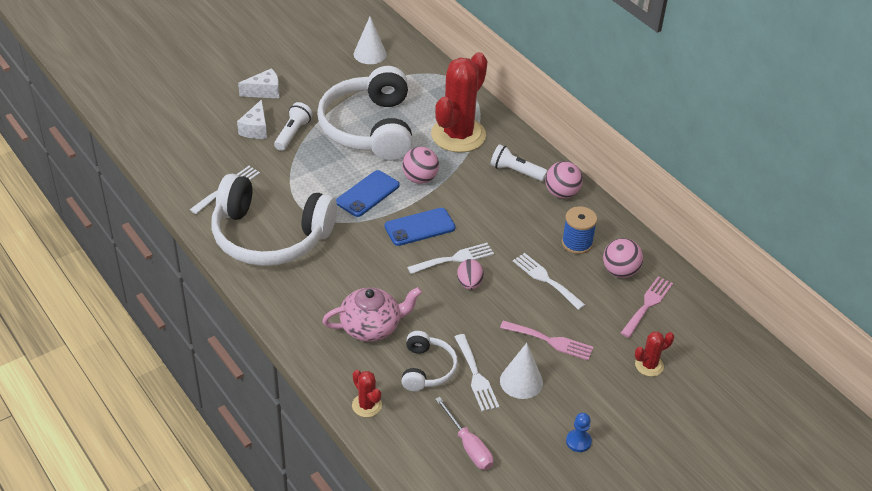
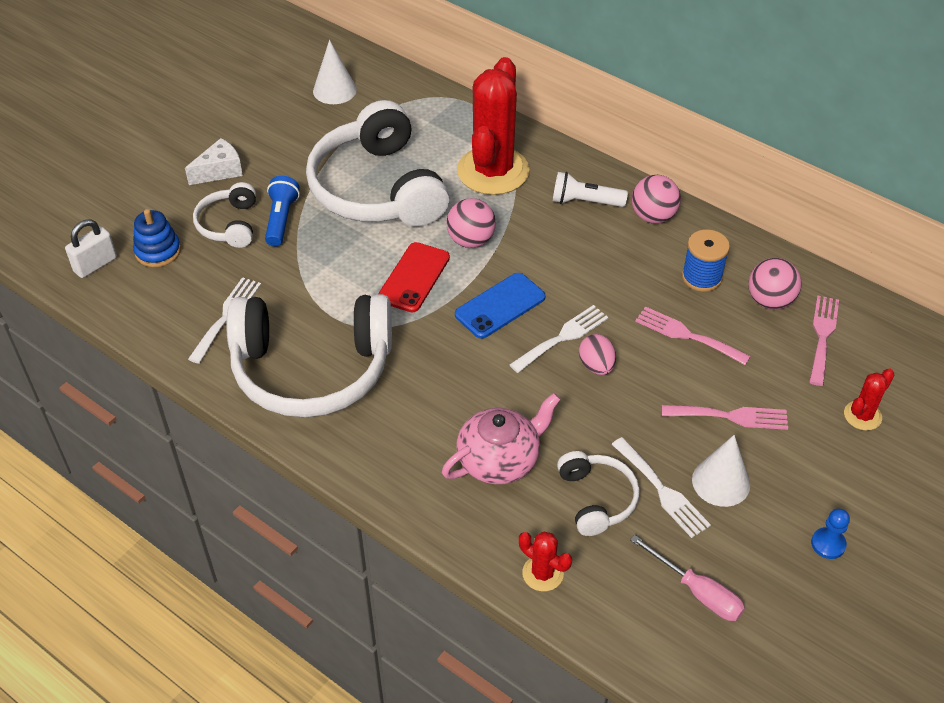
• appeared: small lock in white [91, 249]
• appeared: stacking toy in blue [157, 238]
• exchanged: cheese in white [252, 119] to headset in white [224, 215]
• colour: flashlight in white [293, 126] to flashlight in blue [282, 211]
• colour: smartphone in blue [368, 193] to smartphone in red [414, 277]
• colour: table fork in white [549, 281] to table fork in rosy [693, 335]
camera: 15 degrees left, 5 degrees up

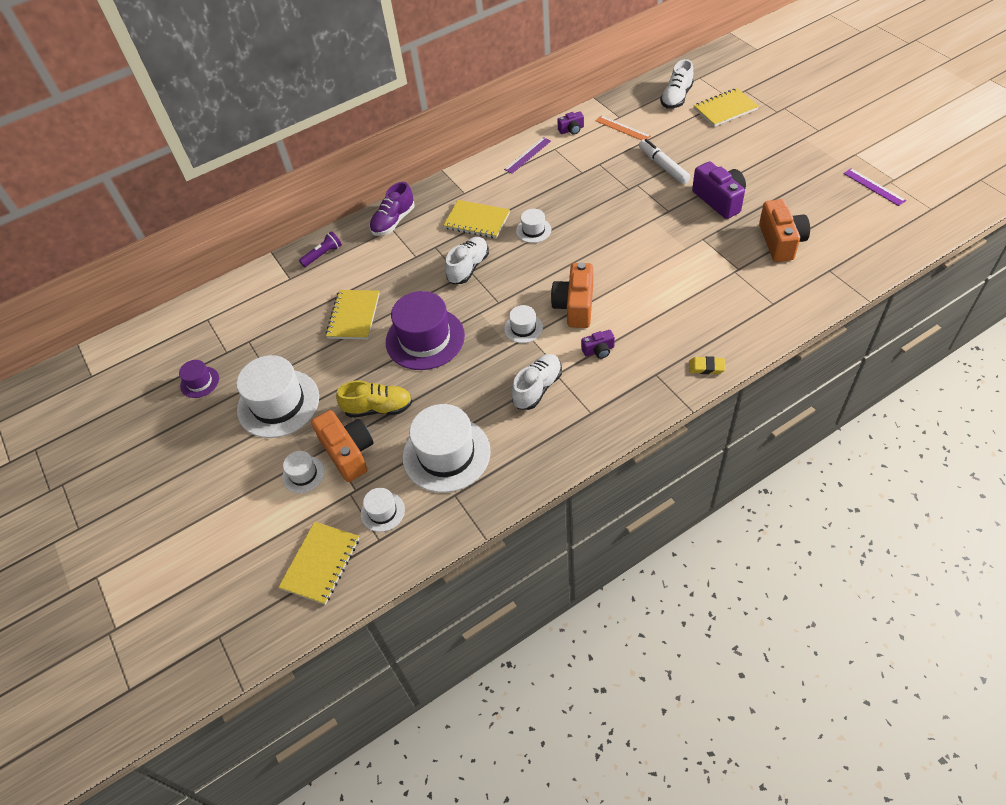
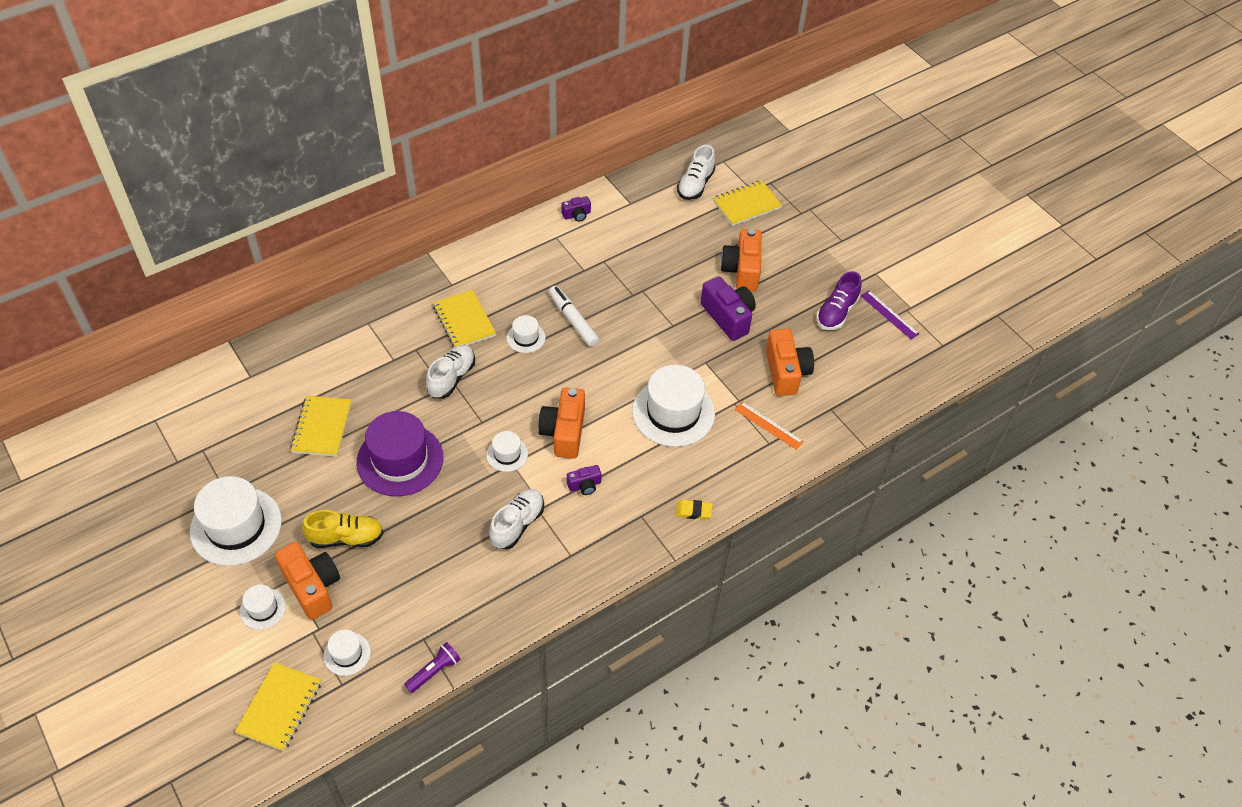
• missing: top hat in violet [199, 379]
• missing: straightedge in violet [527, 155]
• appeared: photo camera in bright orange [741, 260]
• relocated: flashlight in violet [320, 249] to [432, 667]
• relocated: shoe in violet [392, 209] to [839, 300]
• relocated: top hat in white [447, 448] to [673, 406]
• relocated: straightedge in bright orange [623, 127] to [769, 426]
• relocated: felt pen in white [664, 161] to [574, 316]
• spun: notebook in yellow [476, 219] = [464, 318] 45 degrees clockwise
camera: 10 degrees left, 0 degrees up

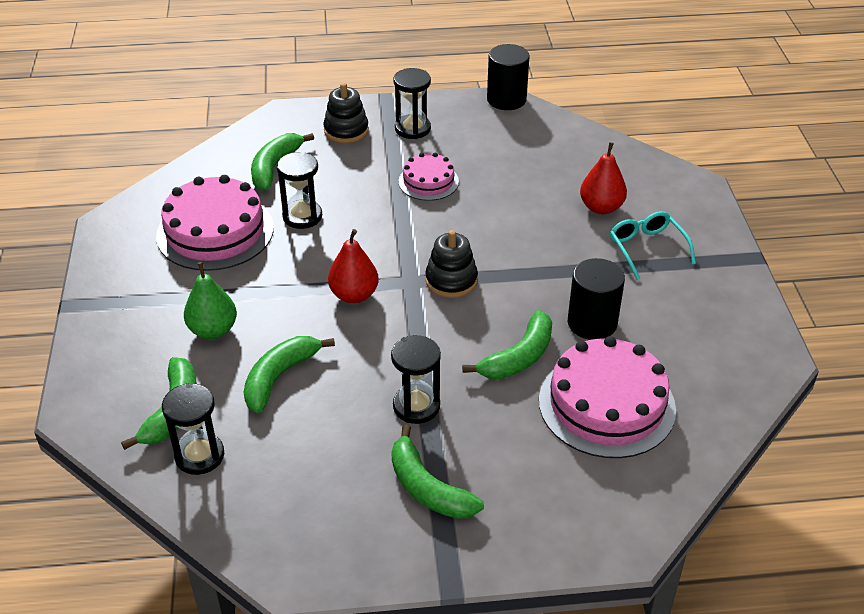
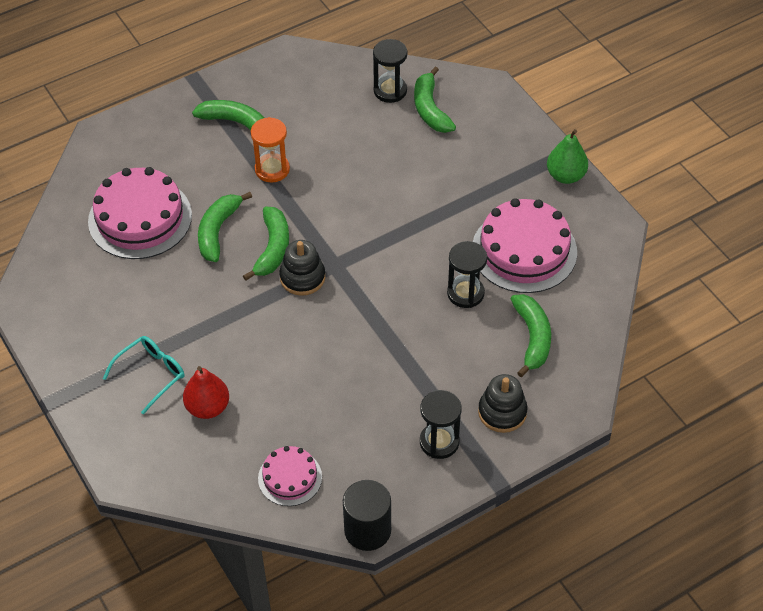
• missing: pear fruit in red [353, 266]
• missing: solid cylinder in jet-black [596, 299]
• relocated: pear fruit in leaf-green [210, 300] to [567, 156]
• relocated: toy banana in leaf-green [289, 374] to [266, 244]
• relocated: cake in rosy [429, 176] to [290, 476]
• colour: hourglass in jet-black [416, 379] to hourglass in bright orange [270, 150]
• spun: eyeglasses in aqua [653, 245] = [143, 375] 90 degrees counterclockwise
camera: 155 degrees right, 10 degrees up

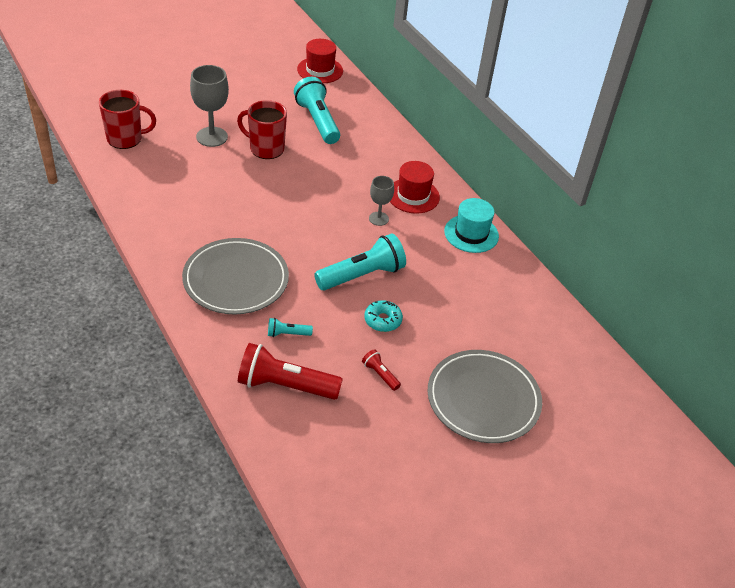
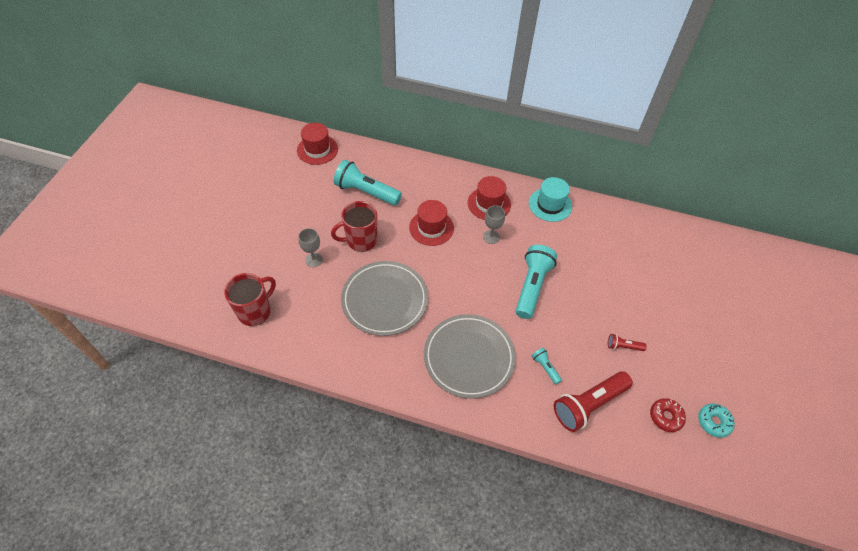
• appeared: top hat in red [431, 223]
• appeared: glazed donut in red [668, 415]
• relocated: glazed donut in aqua [383, 316] to [716, 421]
• relocated: plate in grey [485, 396] to [384, 298]
• spun: flashlight in aqua [290, 327] = [547, 366] 105 degrees clockwise
• size: goblet in grey [209, 106] = [310, 247] x0.60
camera: 40 degrees left, 10 degrees up

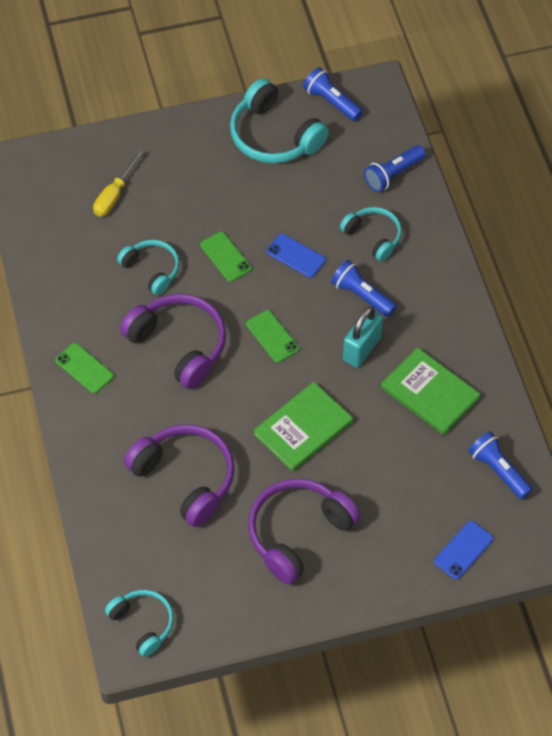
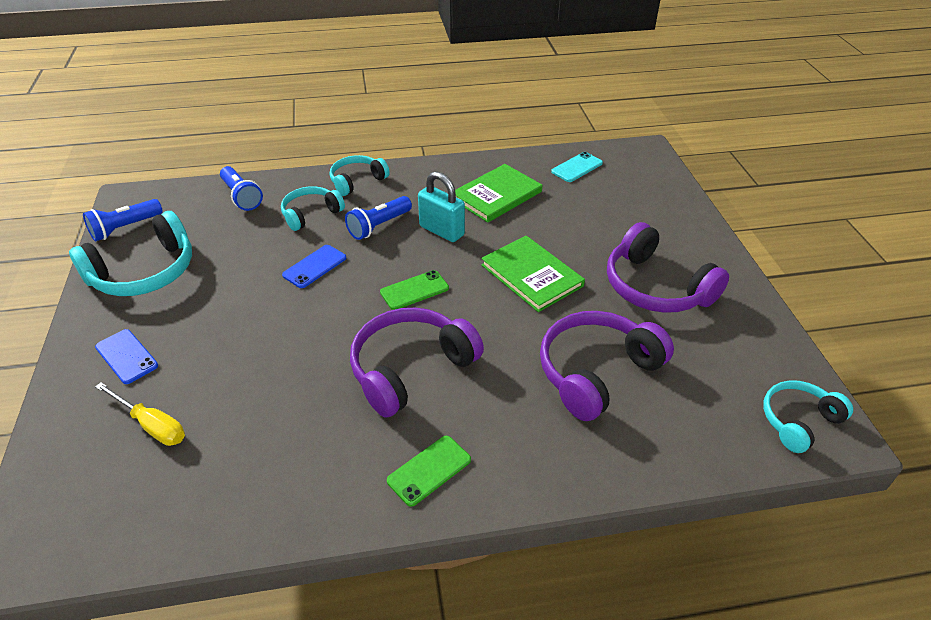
• missing: smartphone in leaf-green [226, 257]
• relocated: headset in aqua [148, 267] to [360, 175]
• relocated: smartphone in blue [463, 550] to [126, 356]
• exchanged: flashlight in blue [500, 465] to smartphone in aqua [577, 167]
camera: 85 degrees left, 15 degrees down

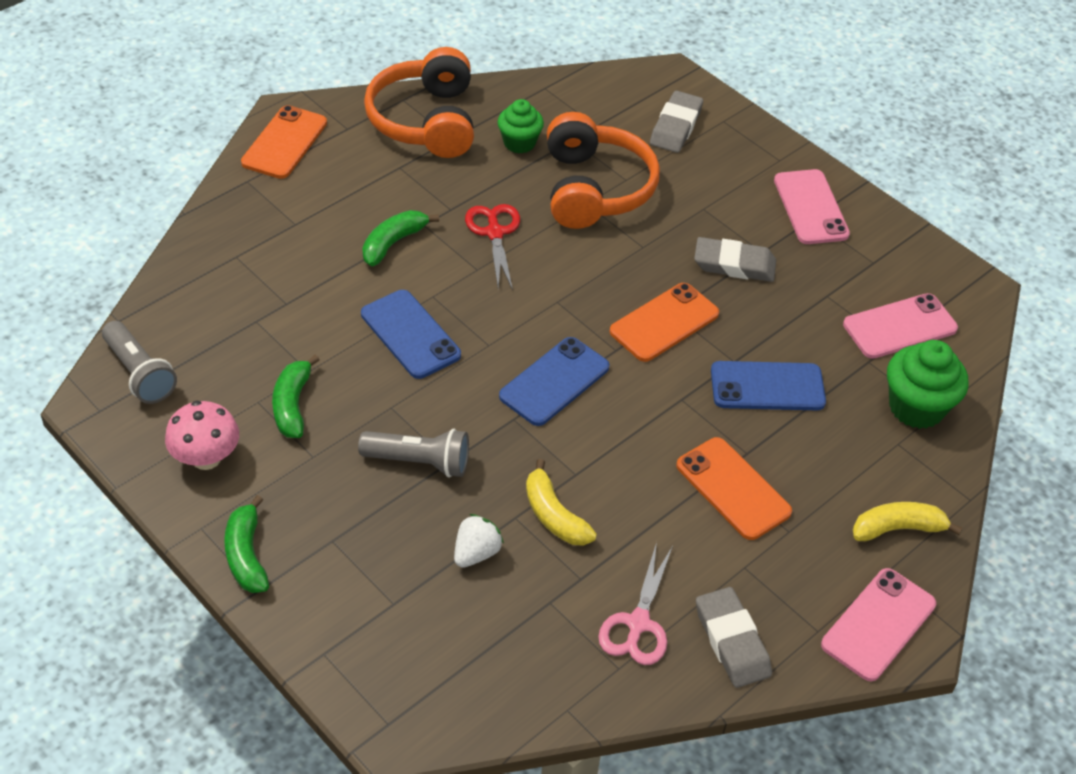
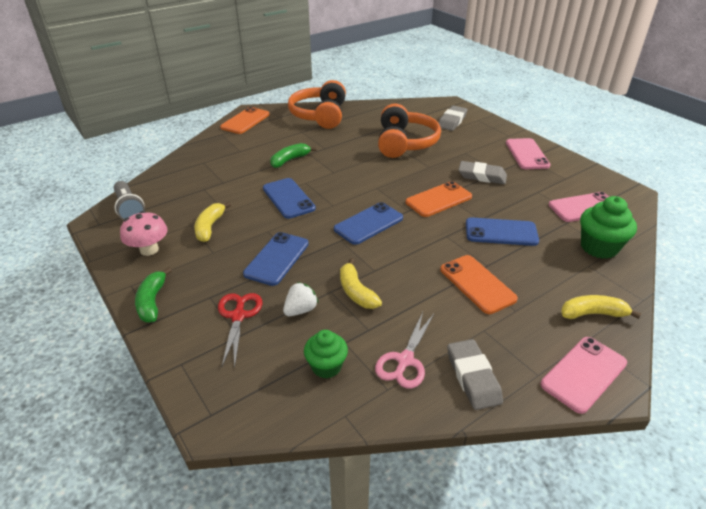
• relocated: pair of scissors in red [492, 247] to [240, 330]
• relocated: muffin in leaf-green [521, 126] to [326, 354]
• exchanged: flashlight in grey [413, 453] to smartphone in blue [276, 259]
• colour: toy banana in leaf-green [296, 396] to toy banana in yellow [212, 222]
camera: 10 degrees right, 10 degrees down

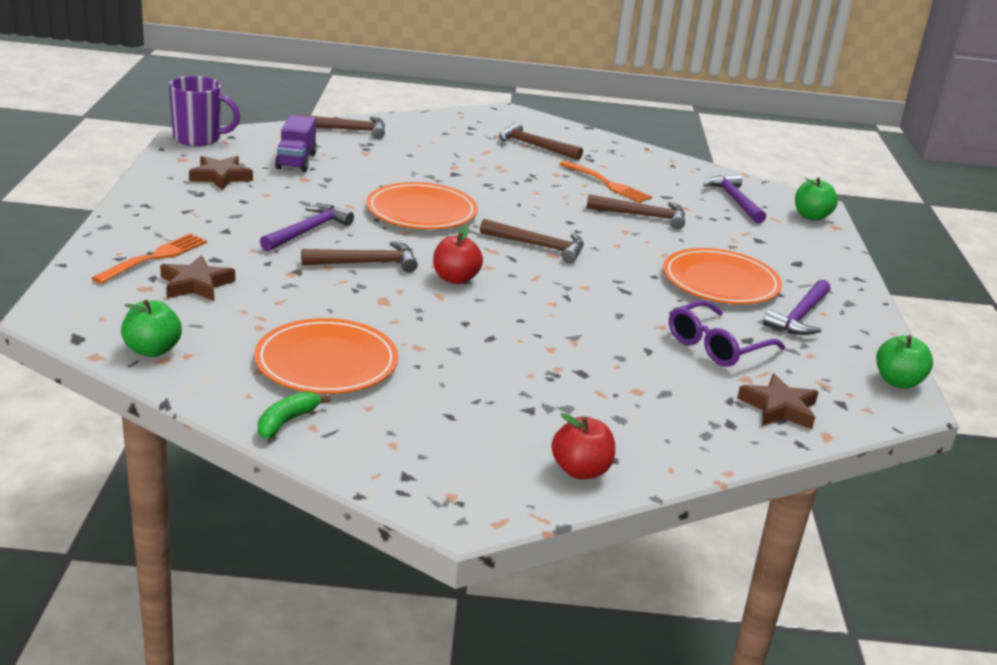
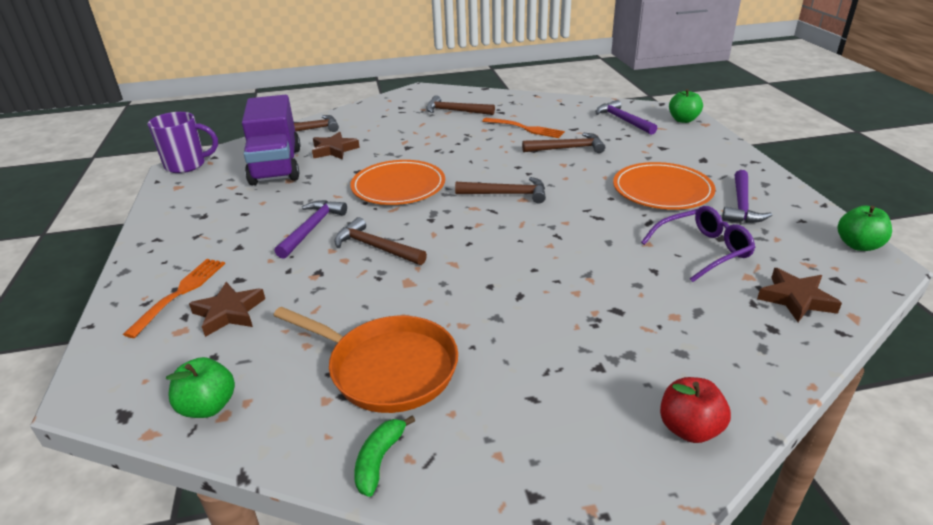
• missing: toy apple in red [458, 254]
• relocated: star shape in russet [221, 173] to [336, 146]
• exchanged: plate in bright orange [326, 356] to skillet in bright orange [365, 360]
• spun: claw hammer in russet [359, 257] = [380, 241] 120 degrees counterclockwise
• spun: eyeglasses in violet [727, 333] = [698, 244] 150 degrees counterclockwise
• size: lorry in violet [296, 143] = [271, 140] x1.79
camera: 10 degrees left, 5 degrees up

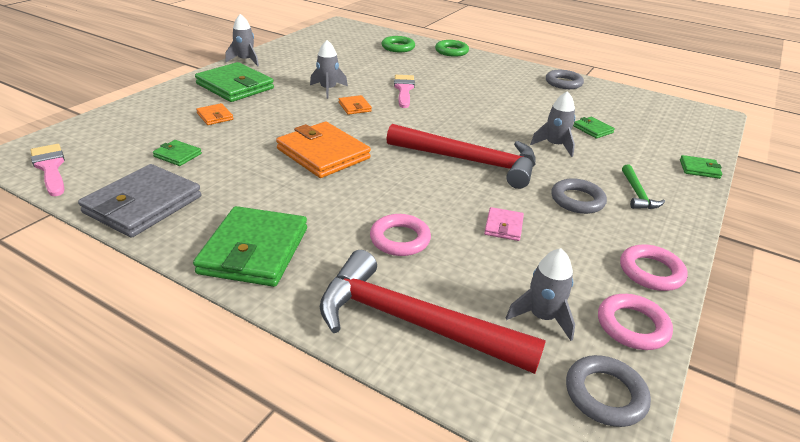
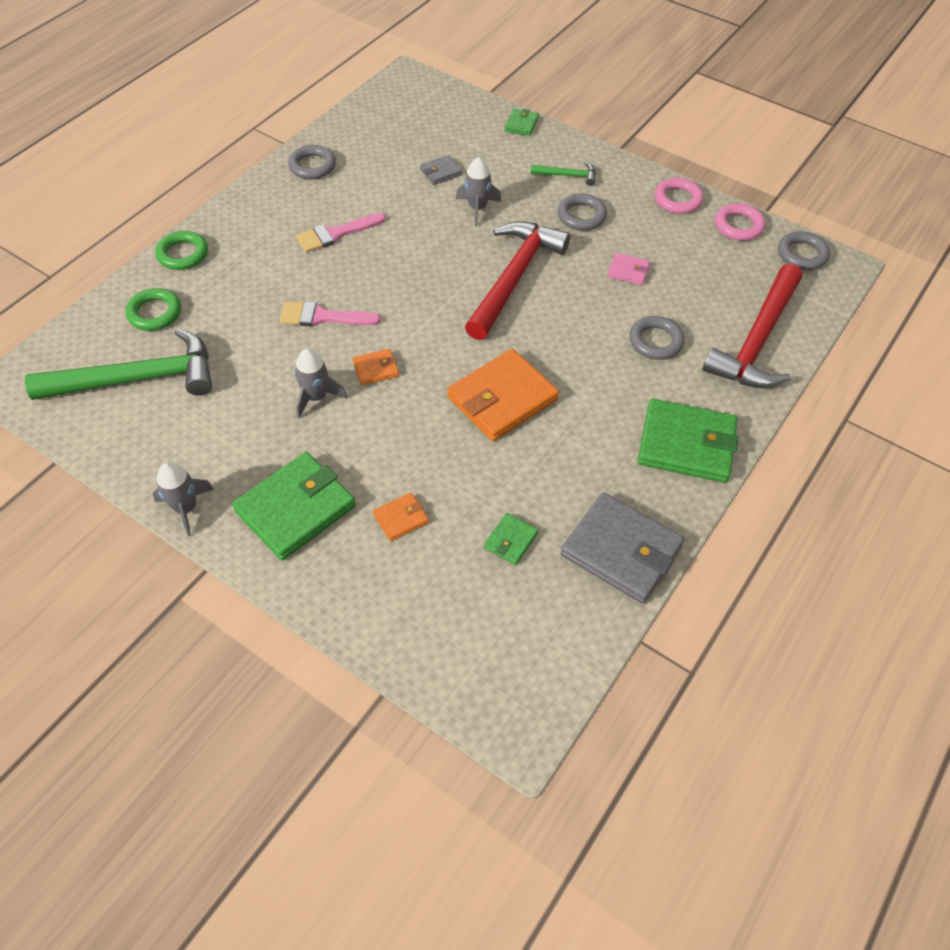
• missing: spaceship in grey [540, 294]
• appeared: claw hammer in leaf-green [118, 364]
• relocated: paintbrush in rosy [47, 170] to [341, 233]
• colour: hoop in rosy [400, 235] to hoop in grey [657, 338]
• colour: billfold in leaf-green [594, 127] to billfold in grey [441, 170]
camera: 85 degrees left, 20 degrees up

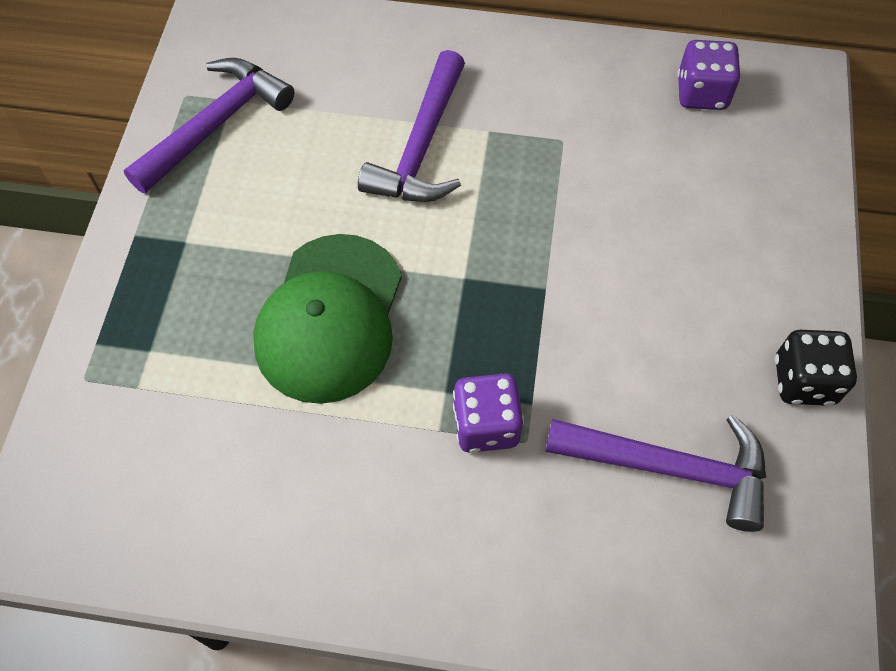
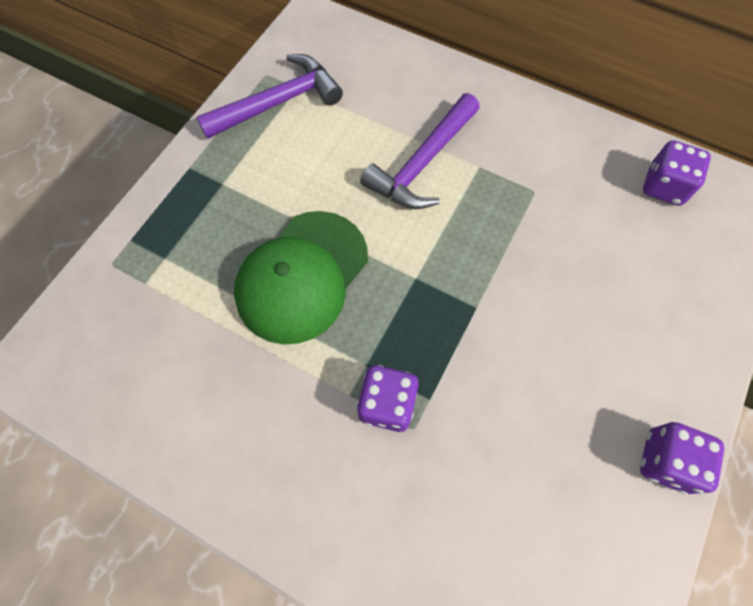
• missing: claw hammer in violet [655, 473]
• colour: die in jet-black [816, 368] to die in violet [682, 458]
camera: 20 degrees right, 5 degrees up

